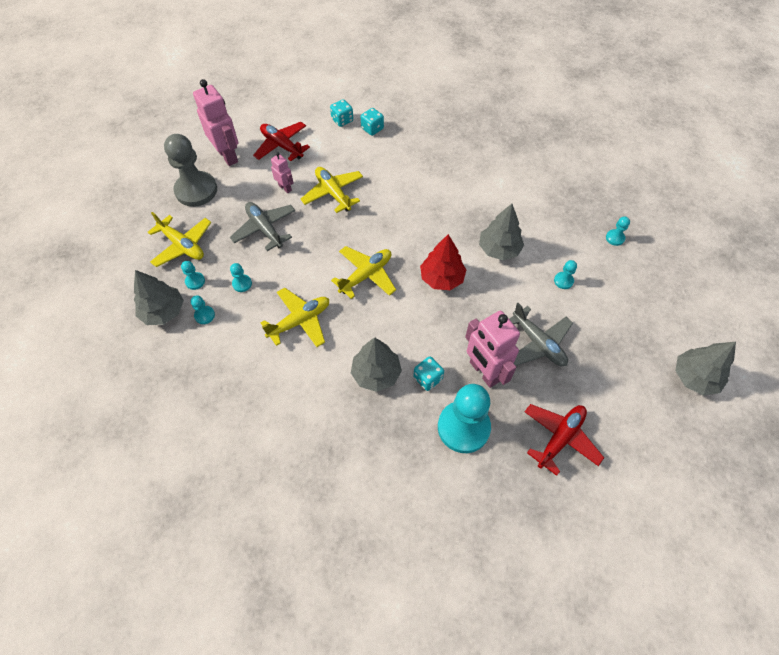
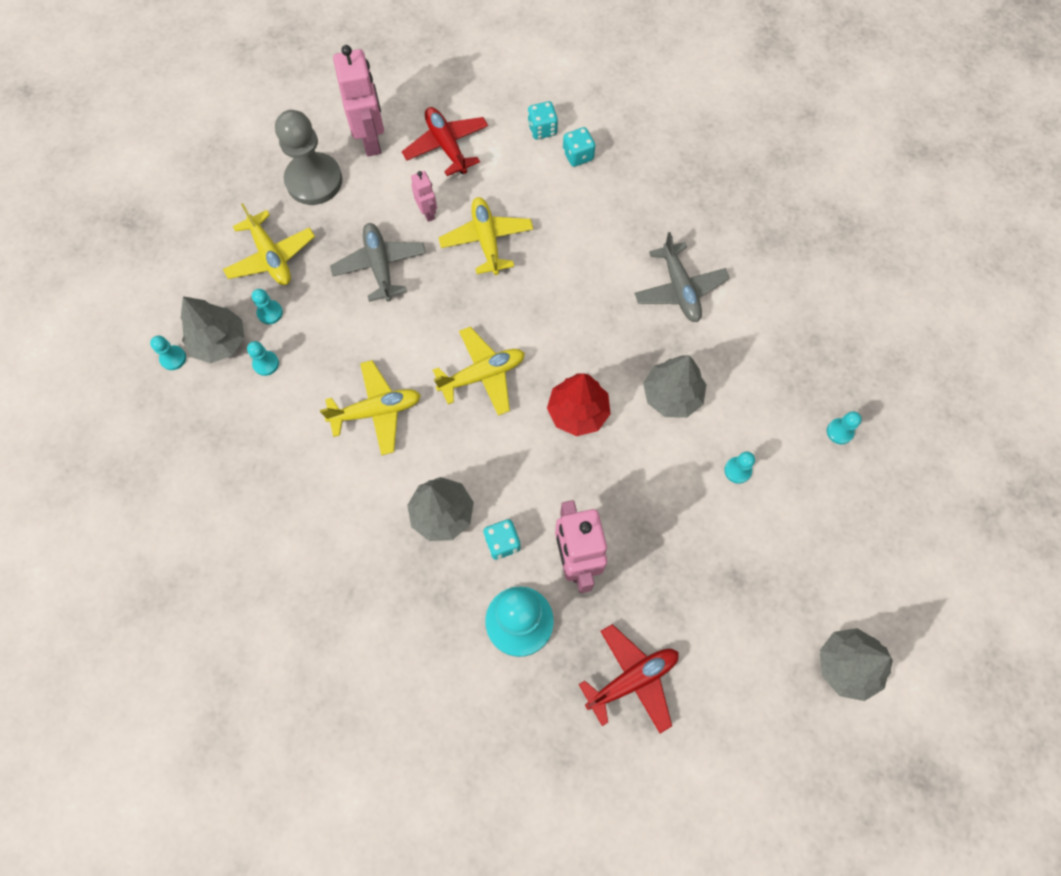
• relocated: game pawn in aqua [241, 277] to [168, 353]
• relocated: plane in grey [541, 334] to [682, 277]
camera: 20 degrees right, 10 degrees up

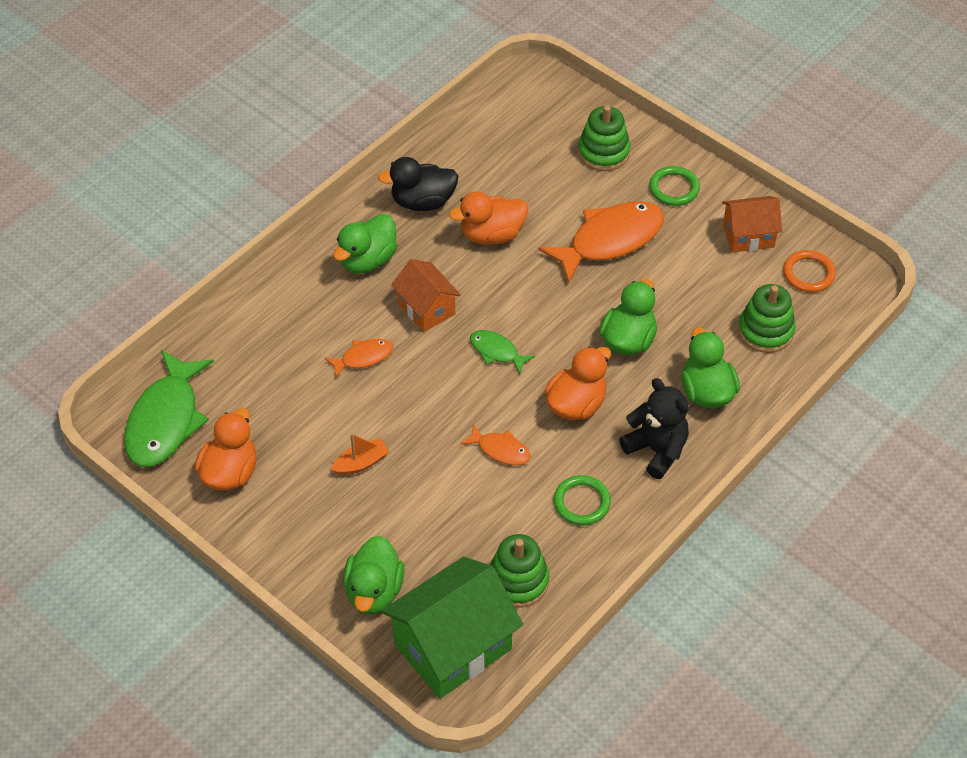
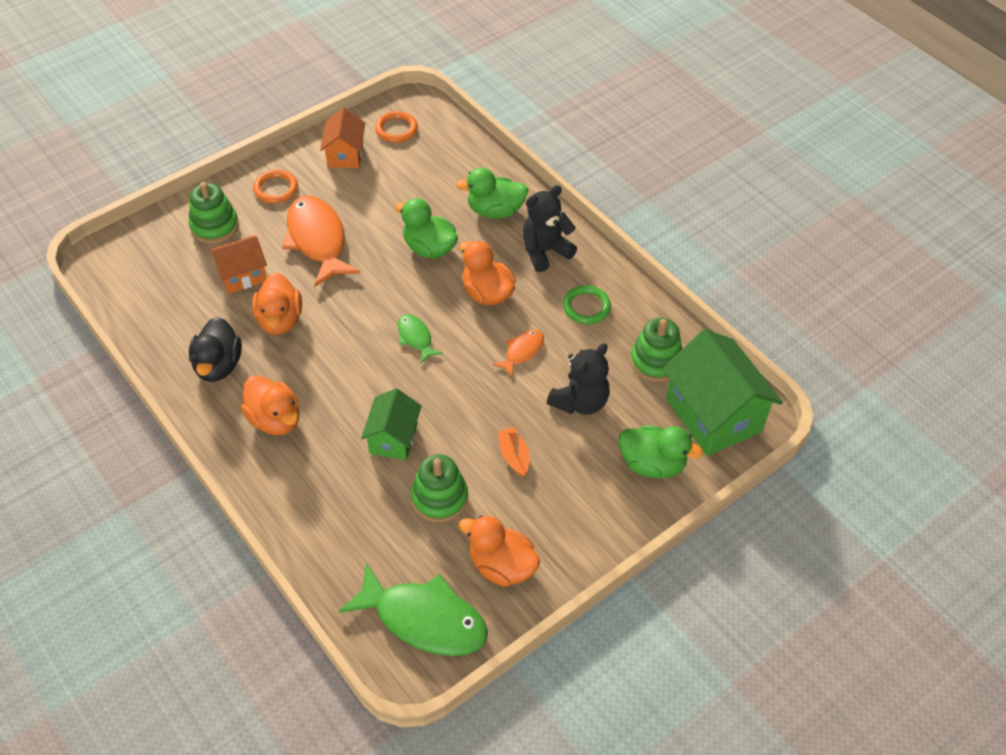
• appeared: teddy bear in jet-black [578, 379]
• relocated: cottage in bright orange [426, 295] to [238, 265]
• relocated: stacking toy in leaf-green [767, 318] to [439, 488]
• exchanged: fish in bright orange [359, 358] to cottage in leaf-green [391, 424]
• colour: toy duck in leaf-green [365, 243] to toy duck in bright orange [270, 405]
• colour: hoop in leaf-green [674, 186] to hoop in bright orange [275, 187]
• spun: fish in leaf-green [502, 352] = [420, 338] 105 degrees clockwise
camera: 80 degrees left, 0 degrees up

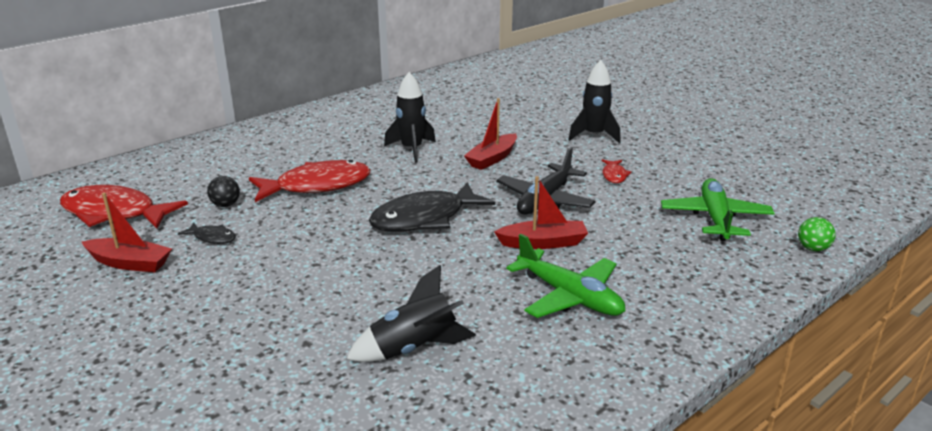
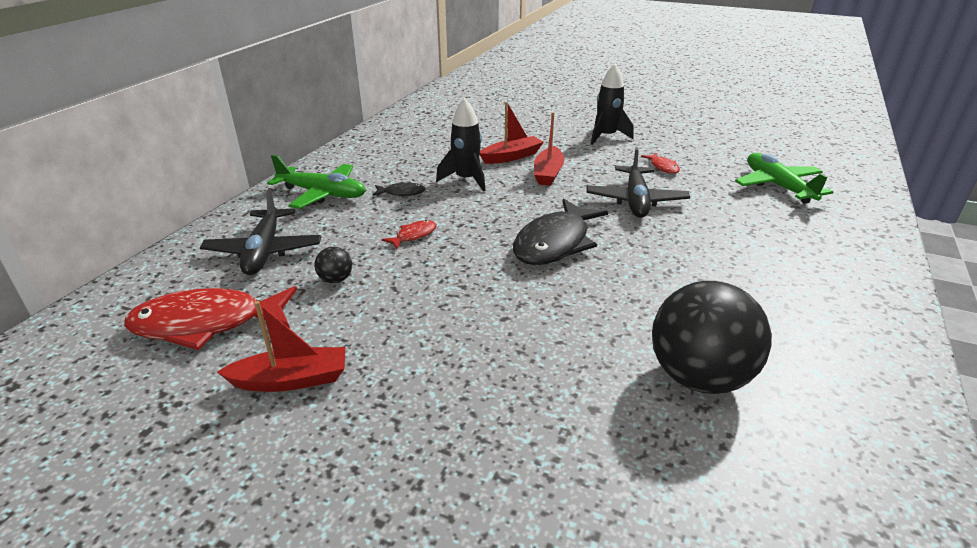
• missing: sphere in leaf-green [817, 234]
• appeared: plane in jet-black [261, 231]
• relocated: fish in jet-black [207, 233] to [399, 189]
• relocated: toy boat in red [541, 212] to [512, 133]
• relocated: plane in leaf-green [565, 276] to [316, 182]
• exchanged: spaceship in jet-black [411, 313] to sphere in jet-black [712, 337]
• size: fish in red [309, 181] = [409, 234] x0.45
camera: 25 degrees left, 5 degrees up

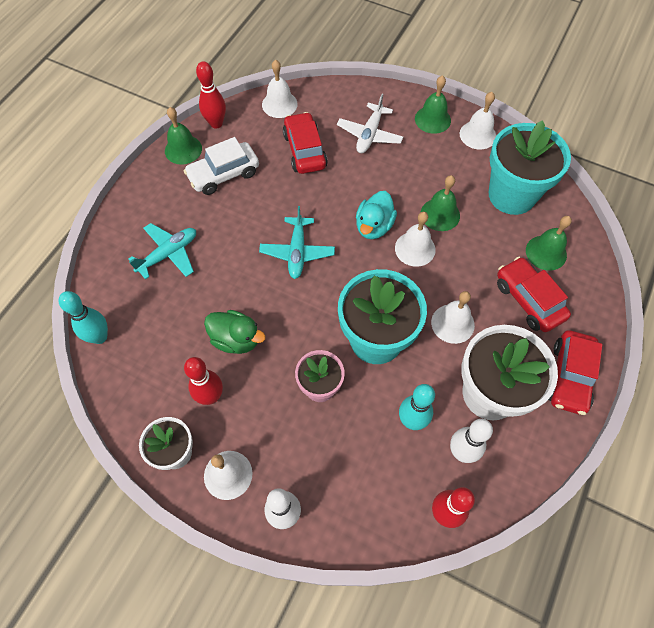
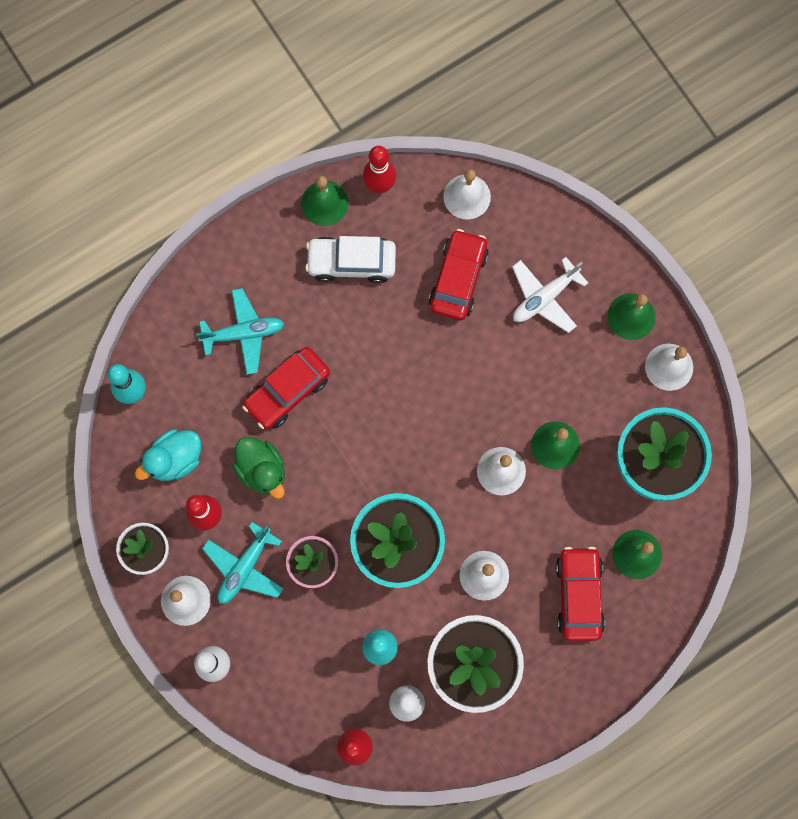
• relocated: plane in aqua [297, 242] to [243, 563]
• relocated: toy duck in aqua [376, 215] to [168, 455]
• relocated: automobile in red [575, 372] to [286, 388]
camera: 30 degrees right, 15 degrees up

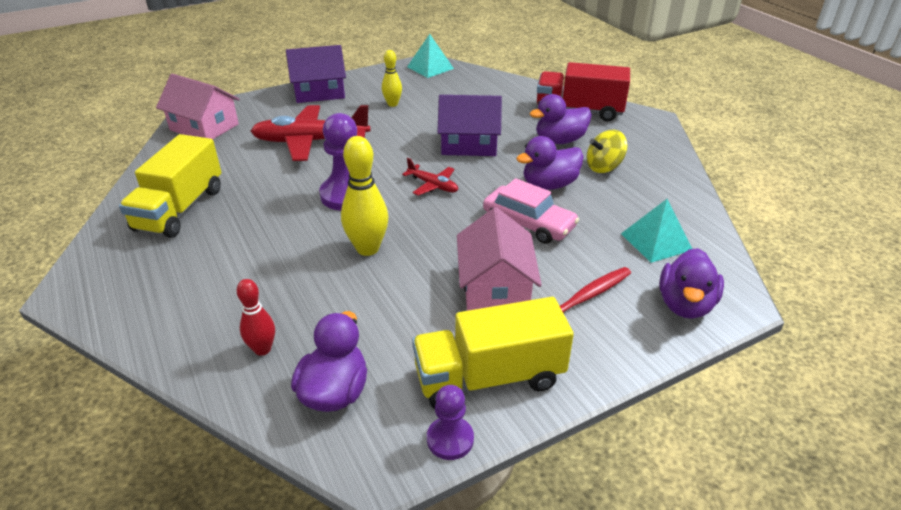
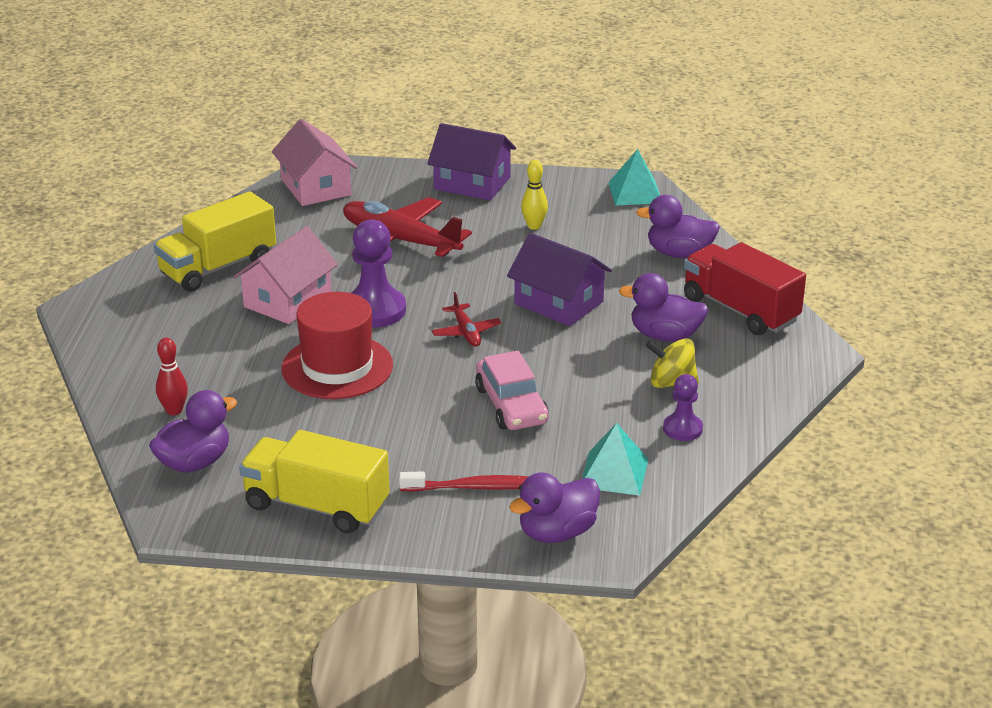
• relocated: game pawn in violet [450, 422] to [683, 407]
• relocated: cottage in rosy [499, 259] to [285, 275]
• relocated: toy duck in violet [549, 163] to [678, 226]
• exchanged: bowling pin in yellow [364, 196] to top hat in red [337, 345]
camera: 35 degrees right, 5 degrees down

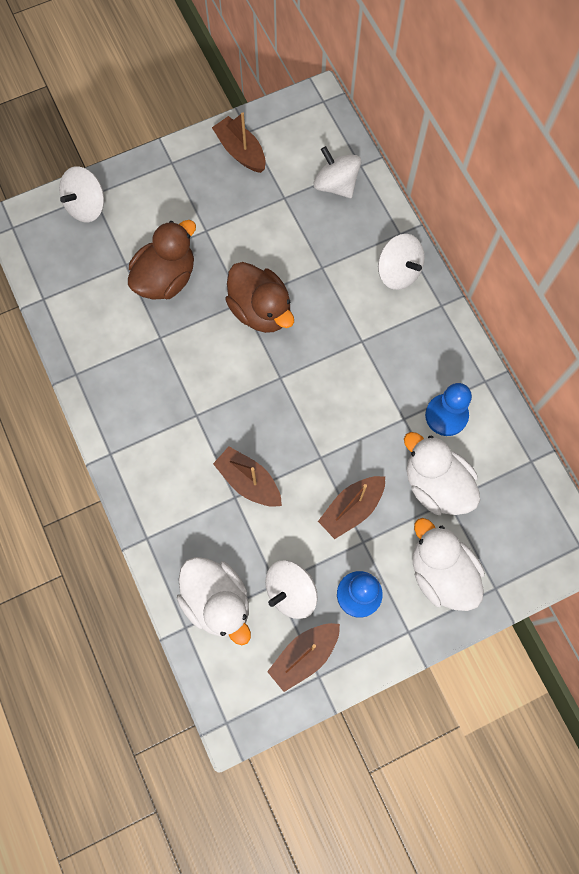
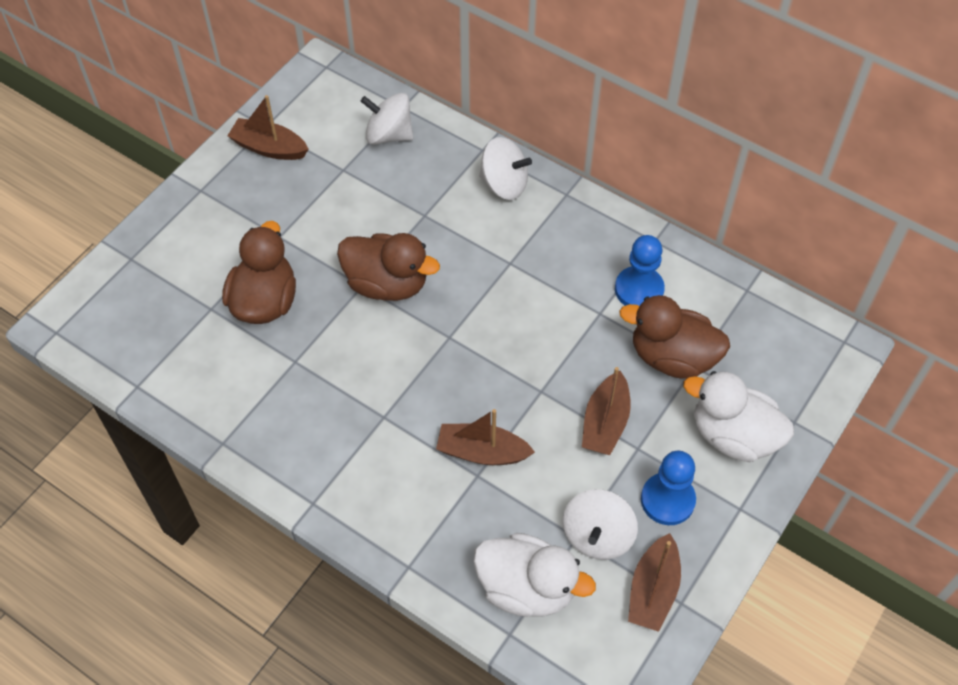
• missing: whirligig in white [81, 194]
• colour: toy duck in white [442, 473] to toy duck in russet [674, 337]
camera: 30 degrees left, 15 degrees down

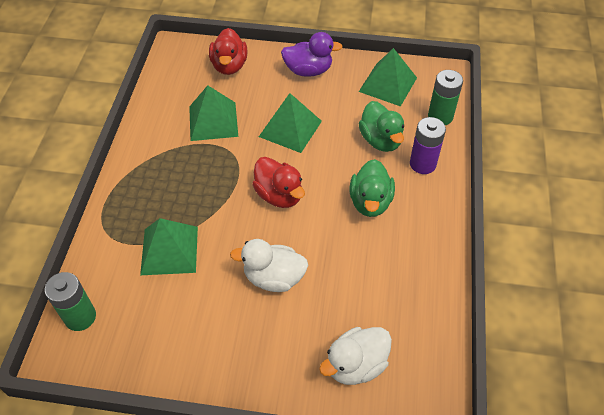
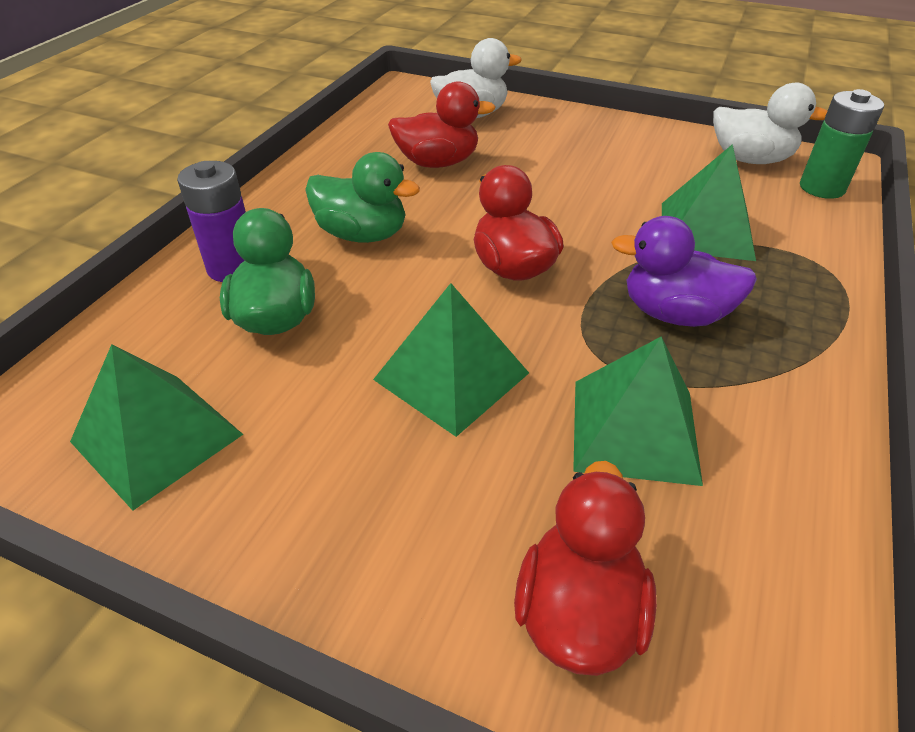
• missing: AA battery in leaf-green [445, 97]
• appeared: toy duck in red [442, 124]
• relocated: toy duck in white [269, 265] to [770, 123]
• relocated: toy duck in violet [312, 54] to [684, 271]
• spun: toy duck in leaf-green [372, 188] = [362, 197] 90 degrees clockwise
camera: 165 degrees left, 10 degrees down

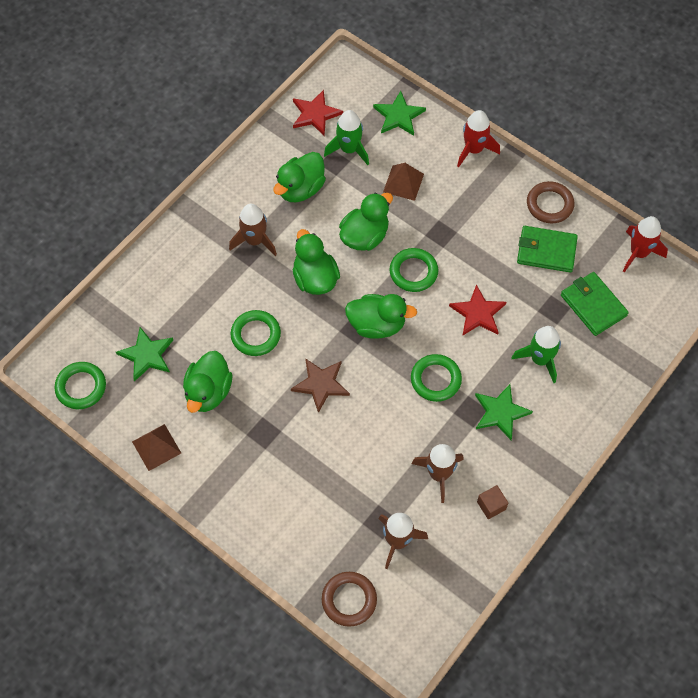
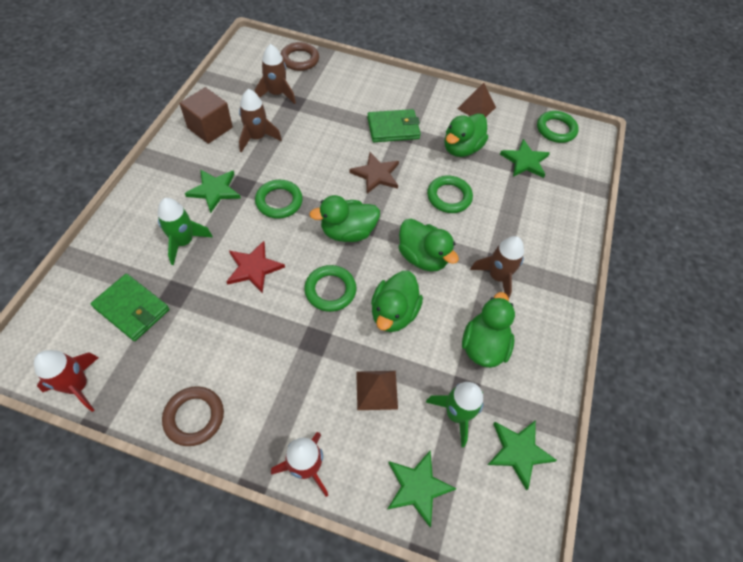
• relocated: billfold in leaf-green [547, 249] to [394, 125]
• colour: star shape in red [318, 113] to star shape in leaf-green [522, 455]
• spun: toy duck in leaf-green [208, 382] = [466, 135] 135 degrees counterclockwise
• size: solid cube in russet [492, 502] = [206, 115] x1.84
camera: 155 degrees right, 5 degrees down

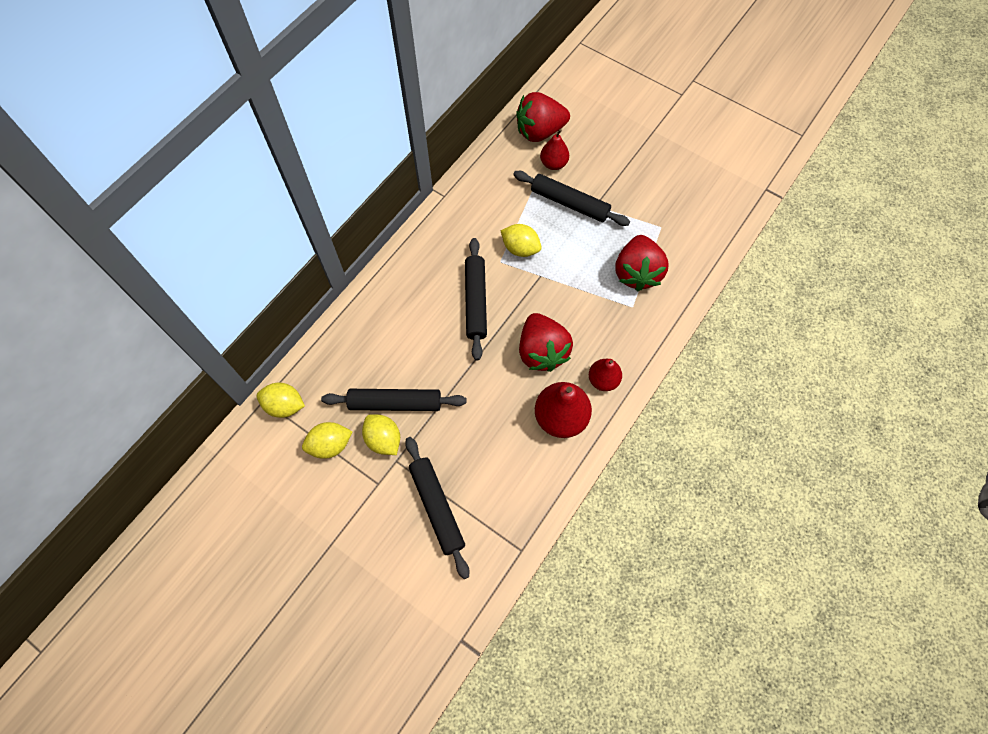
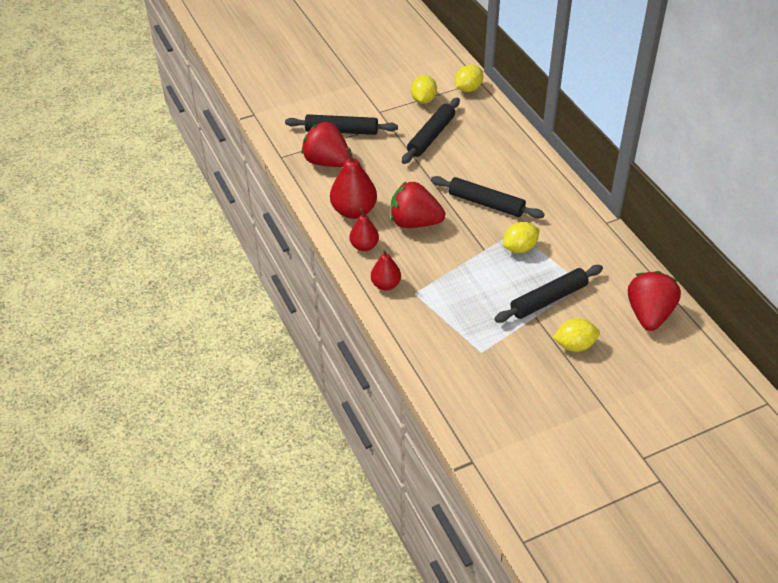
• relocated: lemon in yellow [381, 434] to [576, 335]
• relocated: pear fruit in red [554, 149] to [386, 269]
• relocated: toy strawberry in red [642, 263] to [325, 144]
camera: 120 degrees right, 20 degrees down

